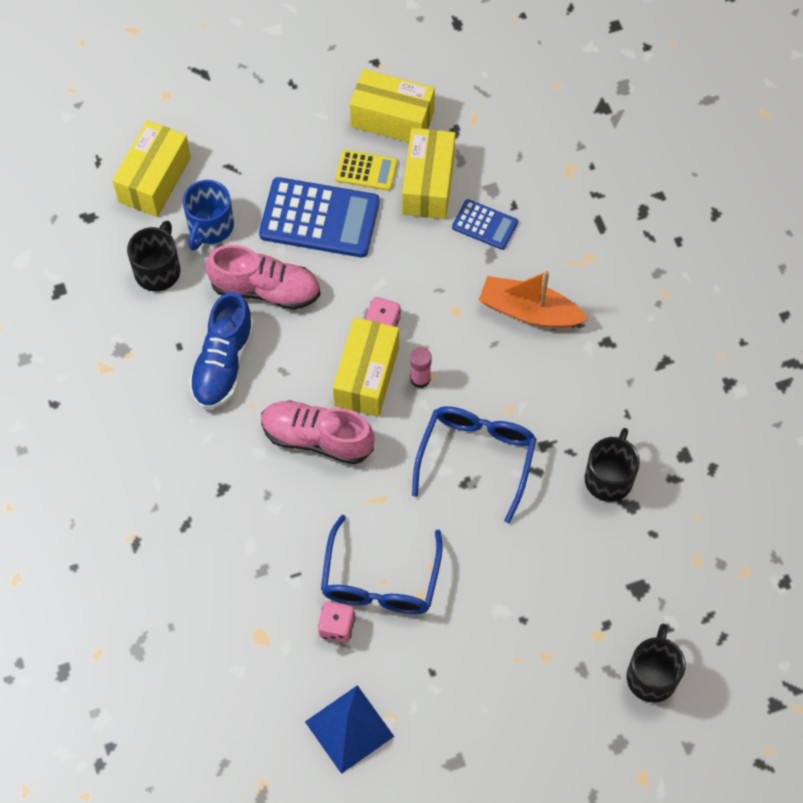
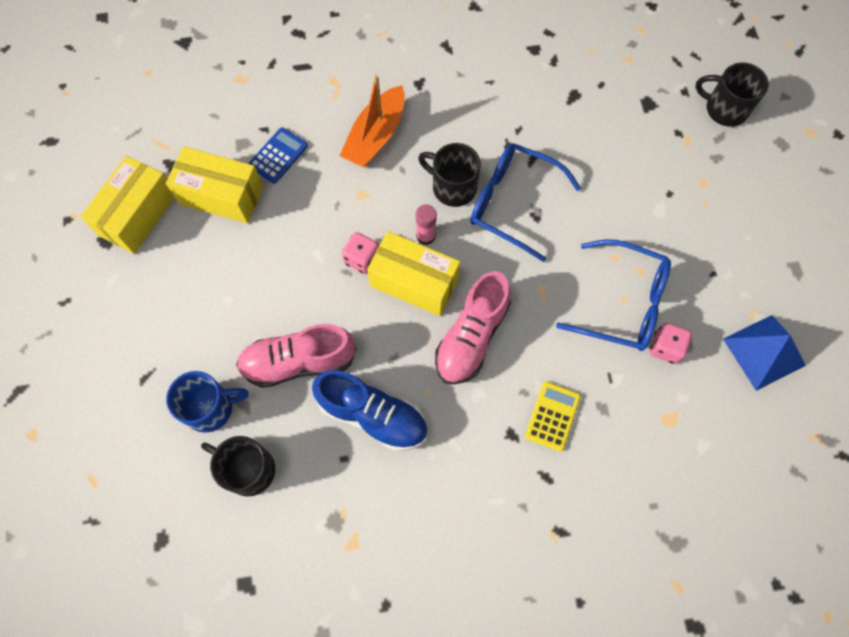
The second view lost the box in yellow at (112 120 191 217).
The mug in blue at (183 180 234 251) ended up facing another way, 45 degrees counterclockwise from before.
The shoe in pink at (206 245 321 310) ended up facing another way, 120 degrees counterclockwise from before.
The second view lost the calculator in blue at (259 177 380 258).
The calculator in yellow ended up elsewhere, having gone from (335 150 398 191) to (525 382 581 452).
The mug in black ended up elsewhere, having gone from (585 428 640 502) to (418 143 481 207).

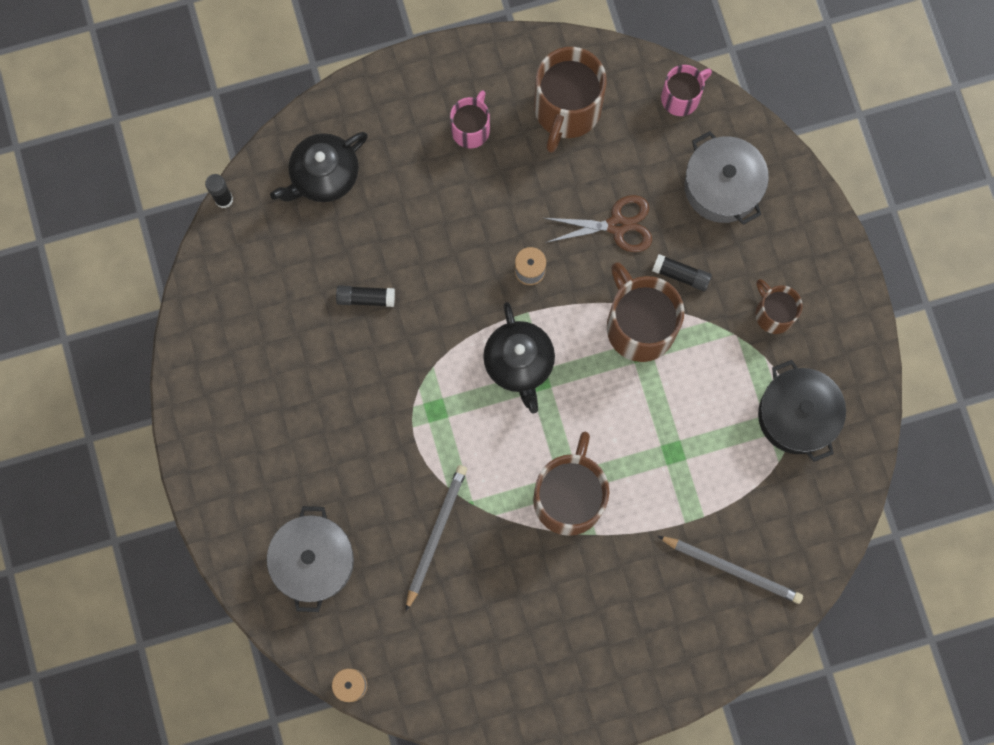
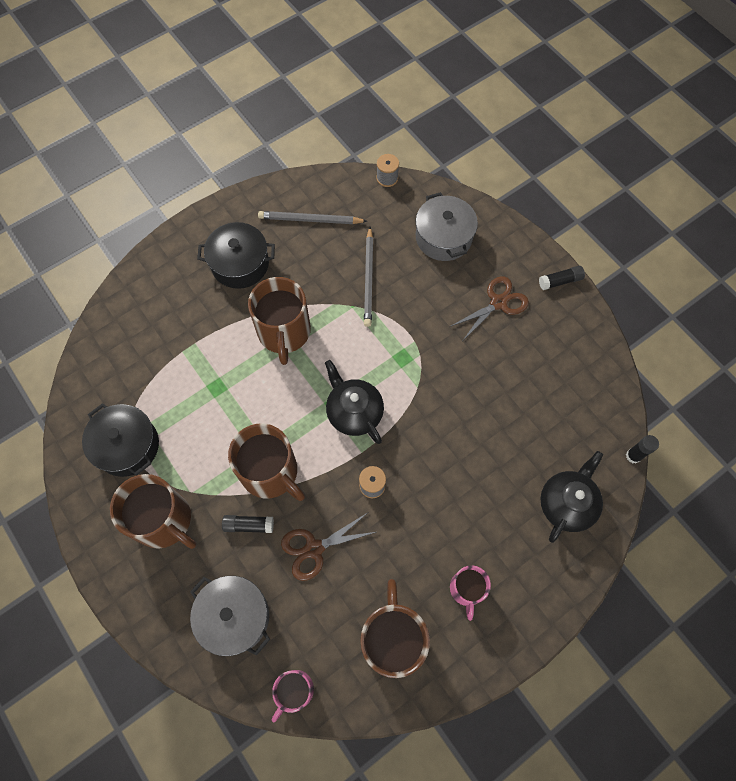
The glue stick in black ended up elsewhere, having gone from (336 285 395 307) to (539 266 585 290).
The pencil in grey ended up elsewhere, having gone from (658 536 803 604) to (258 211 367 224).
The size of the mug in brown at (755 279 803 334) changed by a factor of 1.76.
The second view gained the pot in black at (197 222 275 289).
The second view gained the scissors in brown at (451 276 529 340).

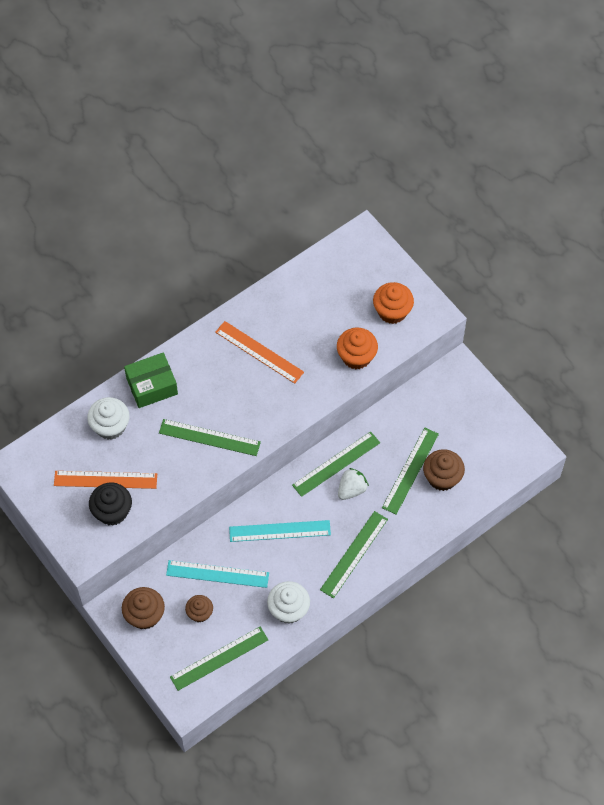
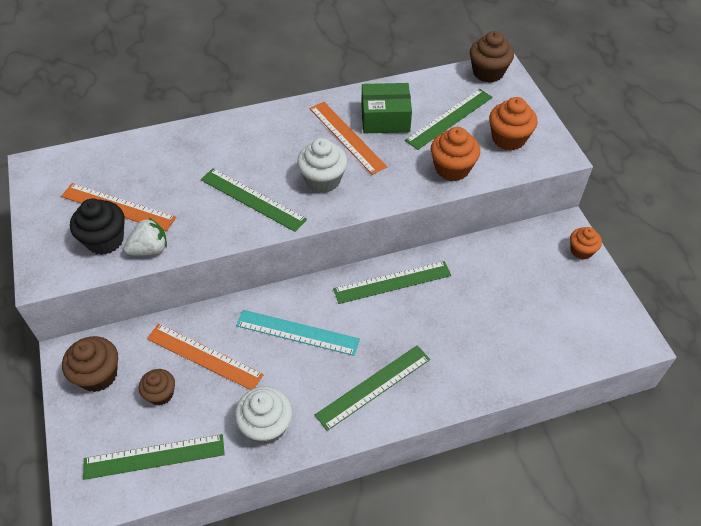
The cupcake in white ended up elsewhere, having gone from (87 397 130 440) to (297 138 347 193).
The box in green ended up elsewhere, having gone from (124 352 178 408) to (361 83 412 133).
What was the ruler in turquoise at (166 560 269 588) turned into the ruler in orange at (147 324 264 390).
The strawberry in white ended up elsewhere, having gone from (338 468 369 500) to (124 218 167 256).
The ruler in green ended up elsewhere, having gone from (382 428 439 514) to (405 89 493 150).
The cupcake in brown ended up elsewhere, having gone from (423 449 465 491) to (470 31 514 83).
The second view gained the cupcake in orange at (570 227 602 260).

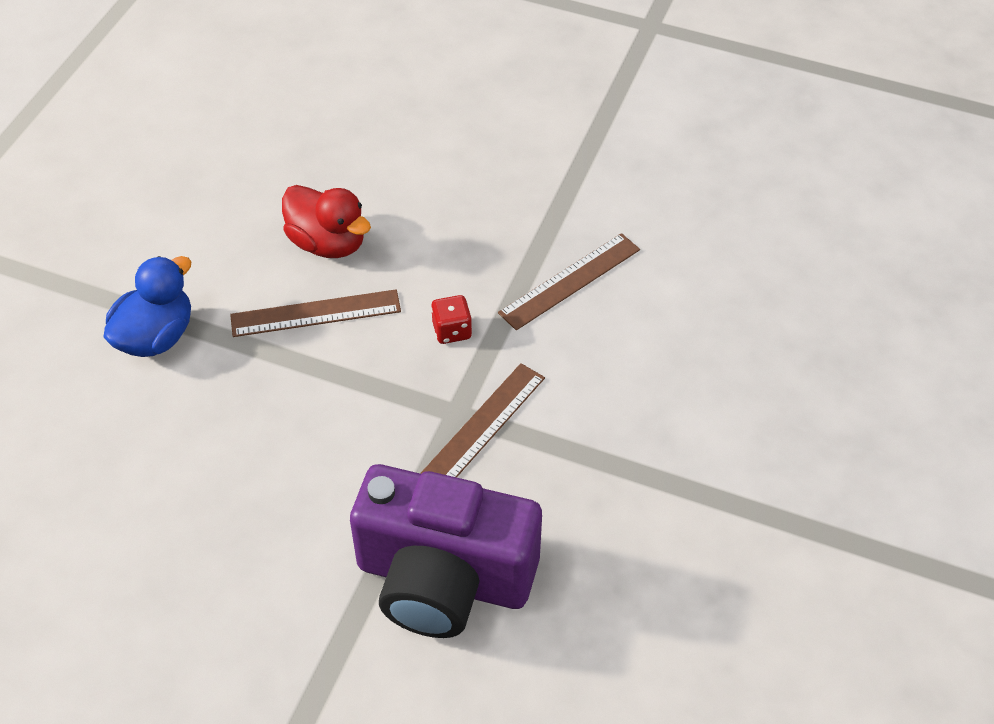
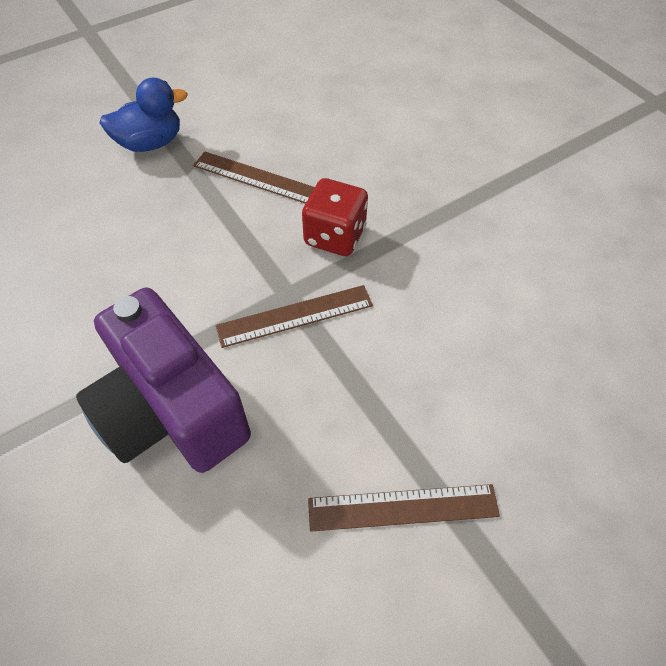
The second view lost the duck in red at (282 185 371 258).
The size of the dice in red at (431 295 472 344) changed by a factor of 1.76.
The ruler in brown ended up elsewhere, having gone from (498 233 640 330) to (308 484 500 532).

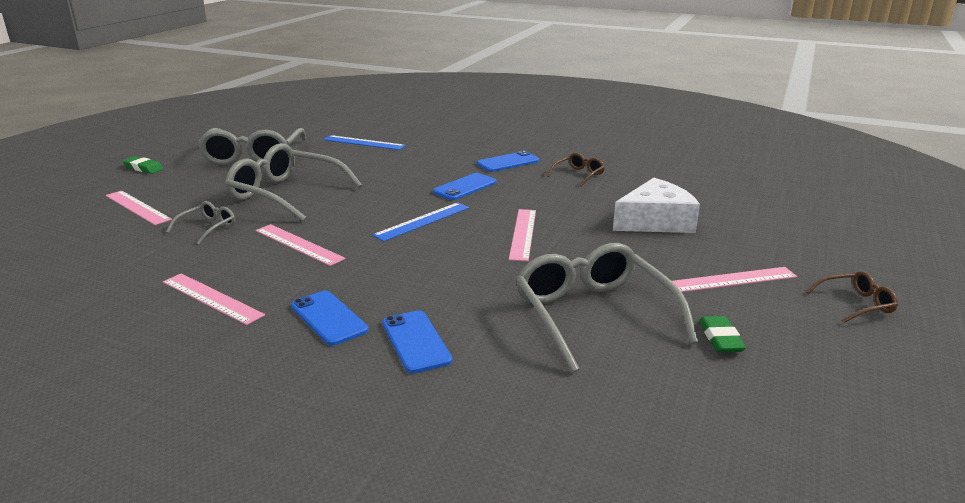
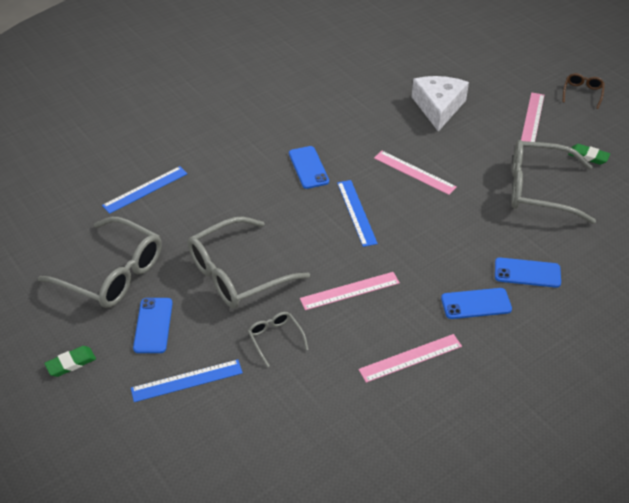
What was the ruler in pink at (106 191 172 225) turned into the ruler in blue at (131 360 243 402).
The phone in blue ended up elsewhere, having gone from (477 151 539 172) to (133 298 173 353).
The second view lost the glasses in brown at (547 153 605 187).

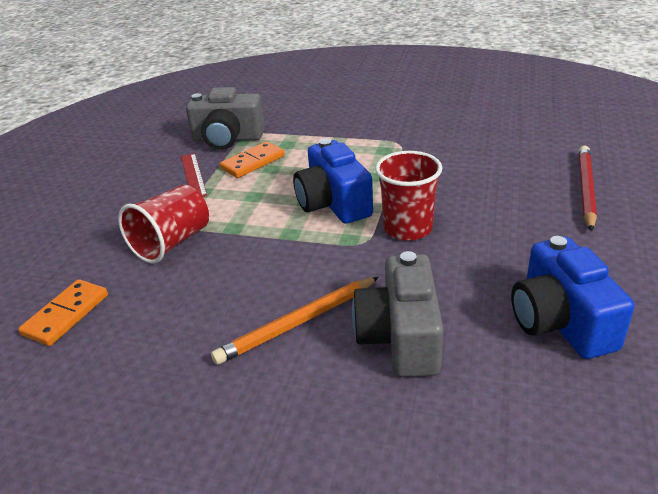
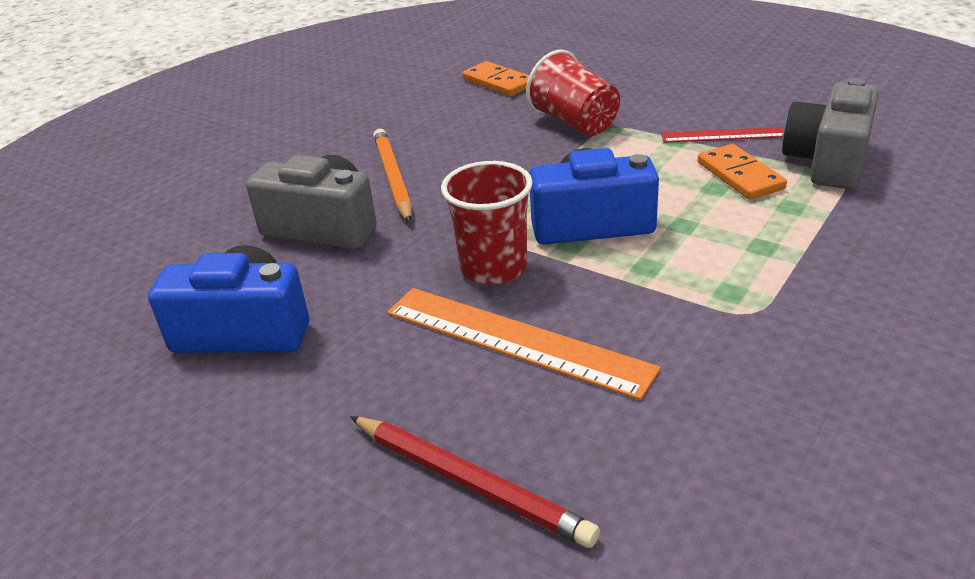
The second view gained the ruler in orange at (387 288 661 400).

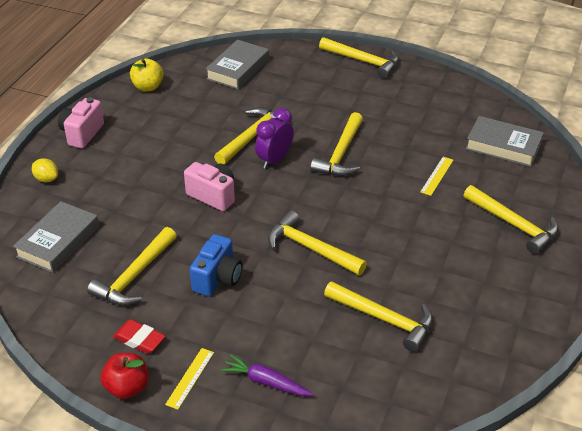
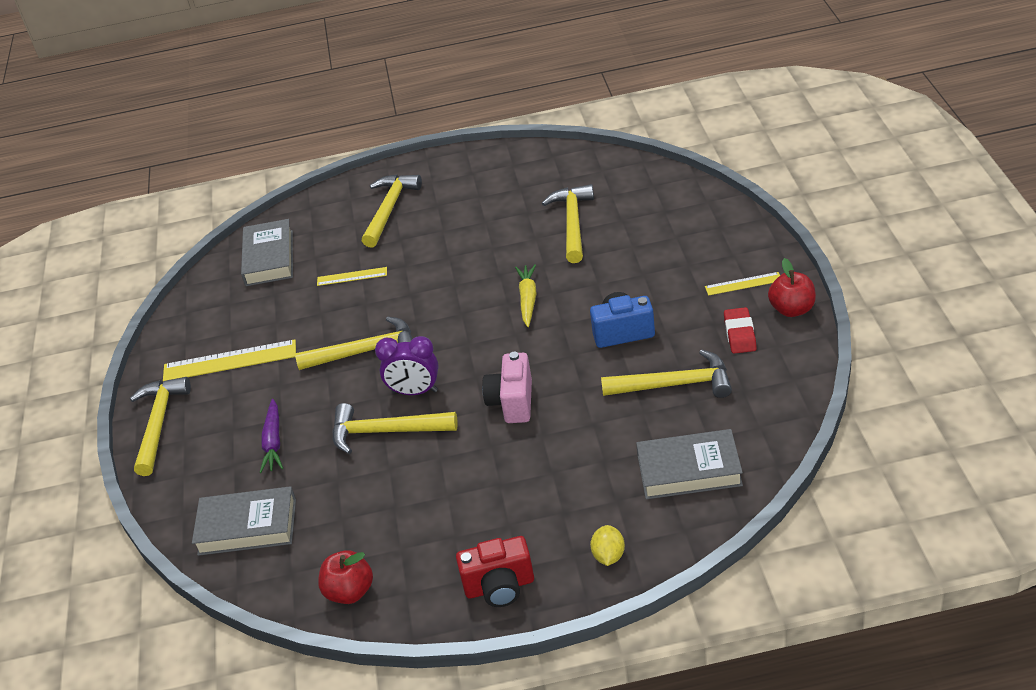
What was the camera in pink at (58 97 104 148) turned into the camera in red at (456 536 534 607).
What was the apple in yellow at (130 58 164 91) turned into the apple in red at (318 550 373 604).
The carrot in purple ended up elsewhere, having gone from (221 354 314 396) to (260 399 283 473).
Where the hammer in yellow stood at (268 210 367 275), the carrot in yellow came to stand at (515 264 537 327).
The second view gained the ruler in yellow at (163 339 296 382).

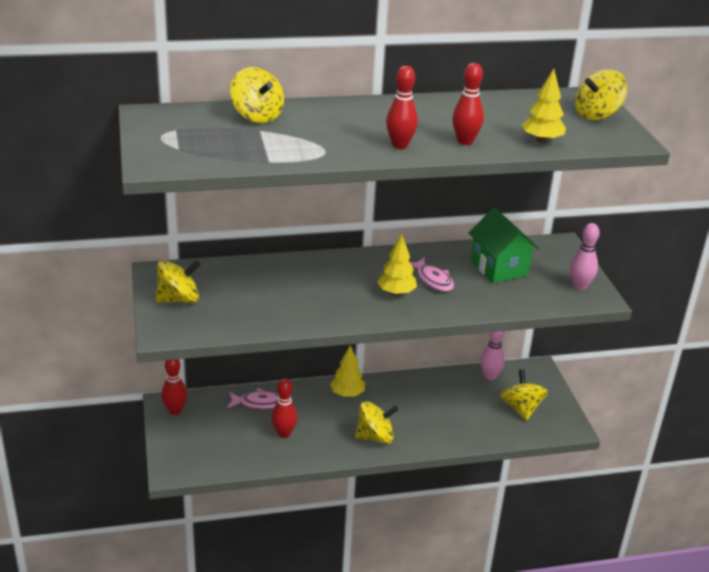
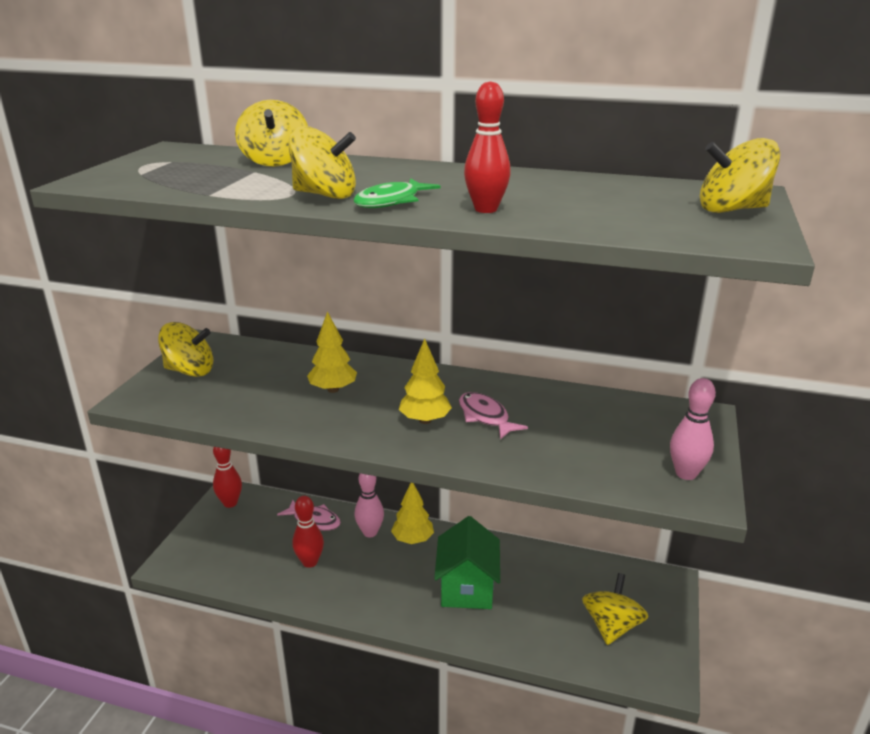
The spinning top in yellow ended up elsewhere, having gone from (355 401 399 444) to (288 126 356 199).
Where the bowling pin in red stood at (386 66 418 149), the fish in green came to stand at (353 179 440 208).
The fish in pink at (410 257 454 292) ended up facing another way, 150 degrees clockwise from before.
The house in green ended up elsewhere, having gone from (469 207 539 283) to (434 516 500 609).
The bowling pin in pink ended up elsewhere, having gone from (480 331 505 380) to (354 473 384 537).
The tree in yellow ended up elsewhere, having gone from (522 69 566 143) to (307 311 357 393).

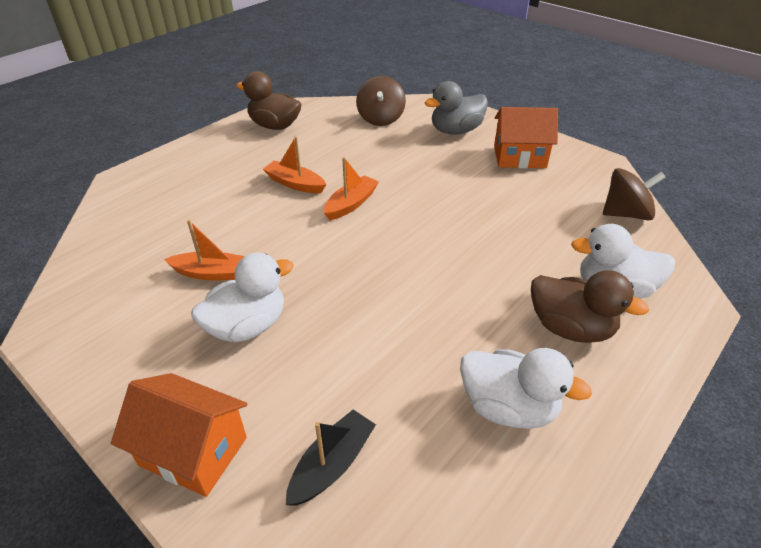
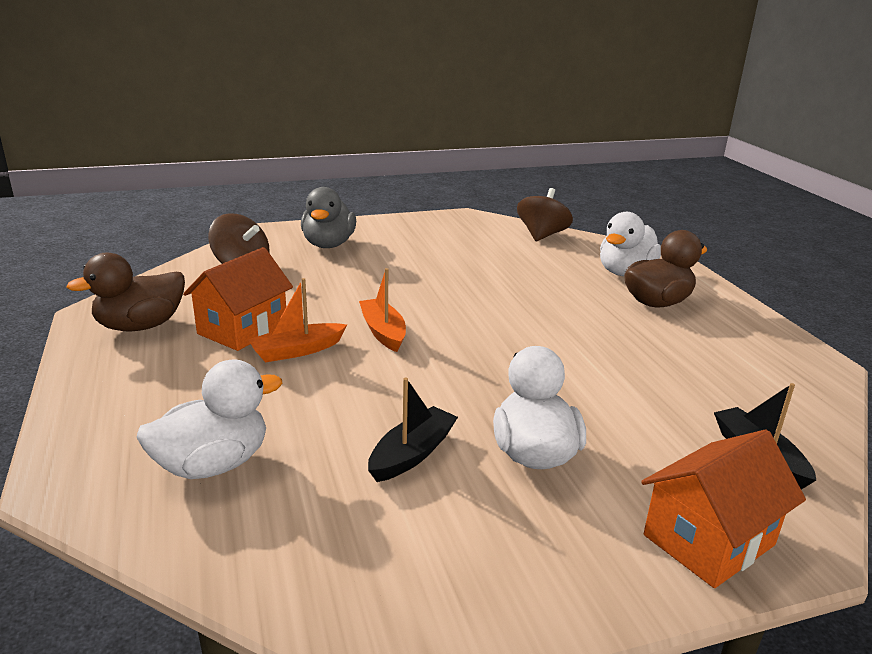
What was the boat in orange at (164 220 245 280) turned into the boat in black at (368 378 458 482).
The duck in white ended up elsewhere, having gone from (460 348 592 429) to (136 360 282 479).
The house in orange ended up elsewhere, having gone from (494 107 558 168) to (183 247 293 351).

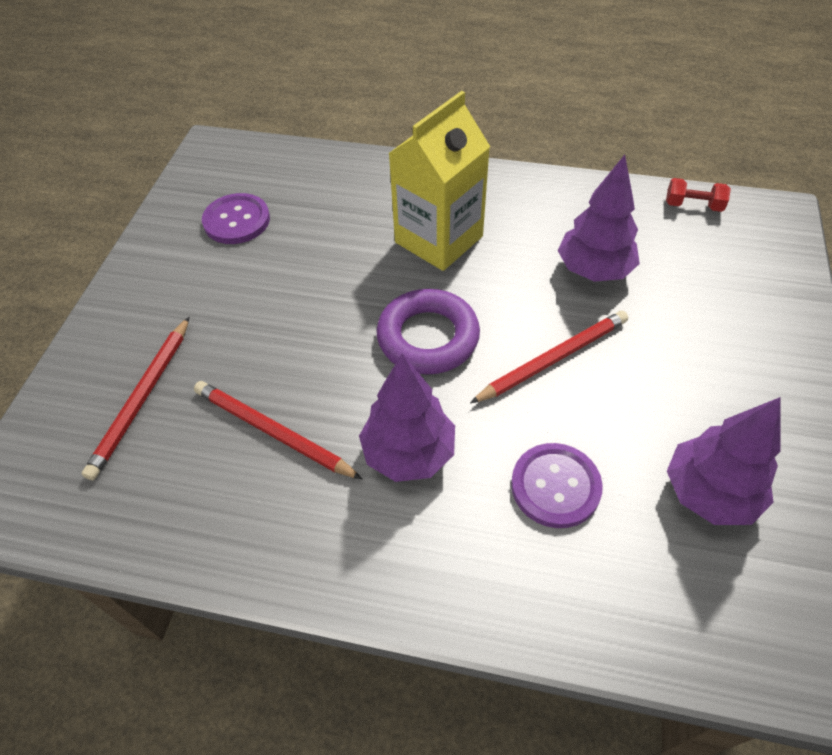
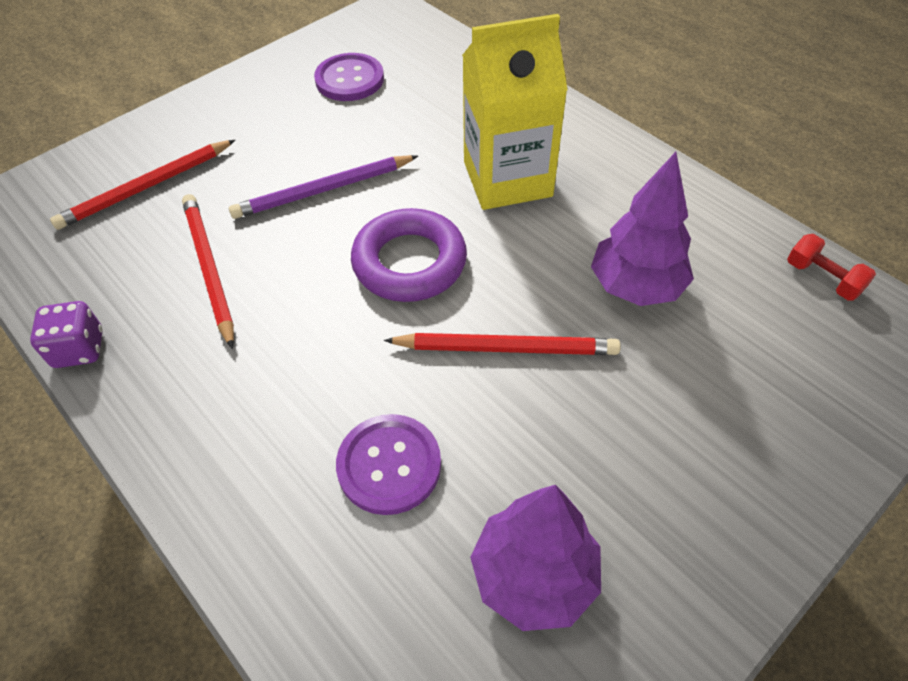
The second view lost the tree in purple at (359 353 455 482).
The second view gained the dice in purple at (30 301 103 368).
The second view gained the pencil in purple at (229 155 418 219).

